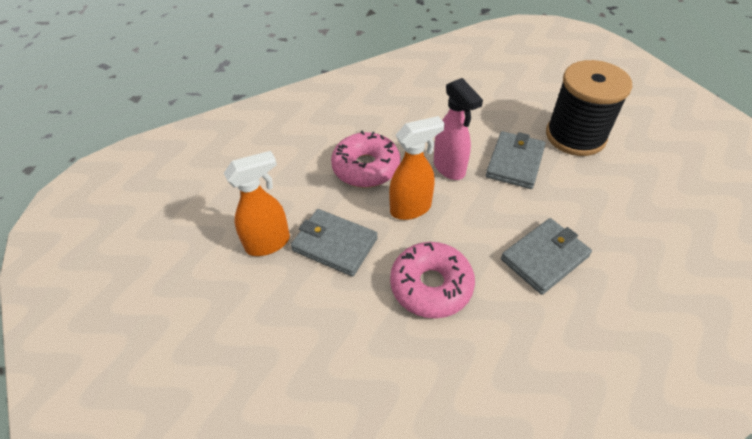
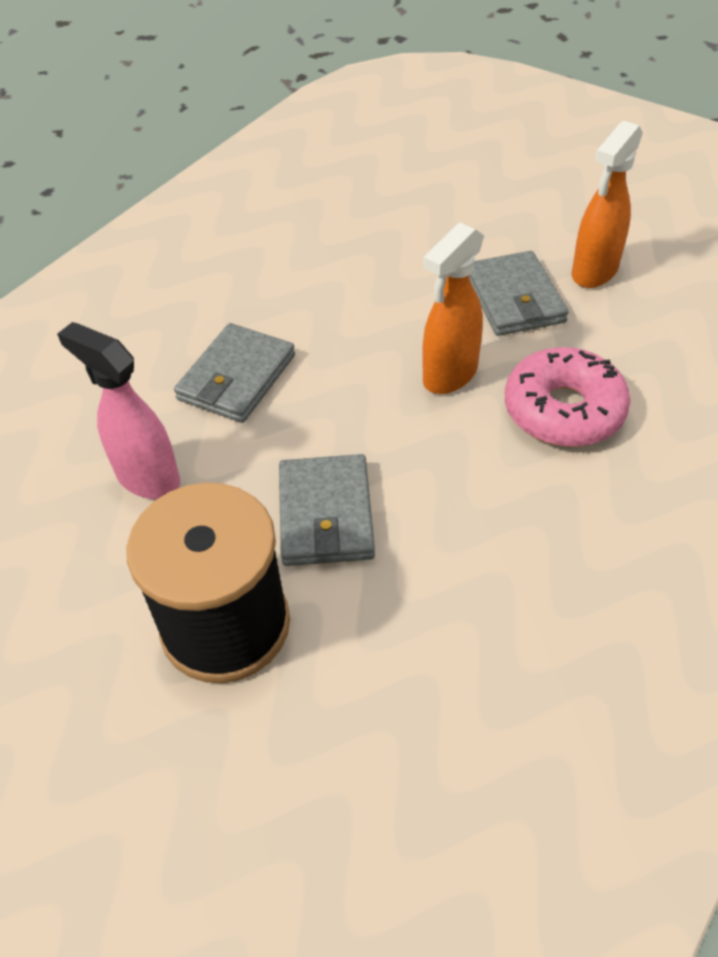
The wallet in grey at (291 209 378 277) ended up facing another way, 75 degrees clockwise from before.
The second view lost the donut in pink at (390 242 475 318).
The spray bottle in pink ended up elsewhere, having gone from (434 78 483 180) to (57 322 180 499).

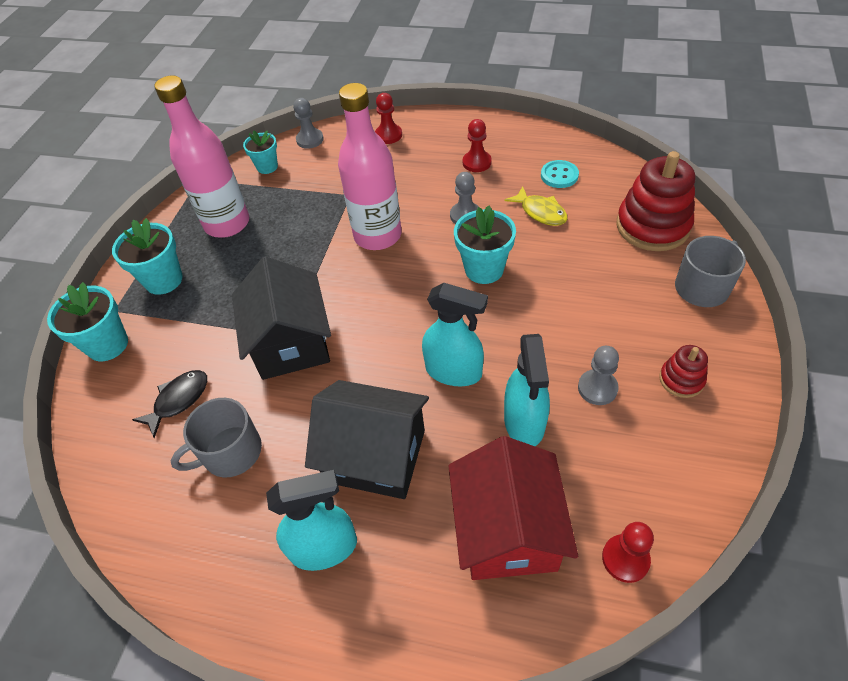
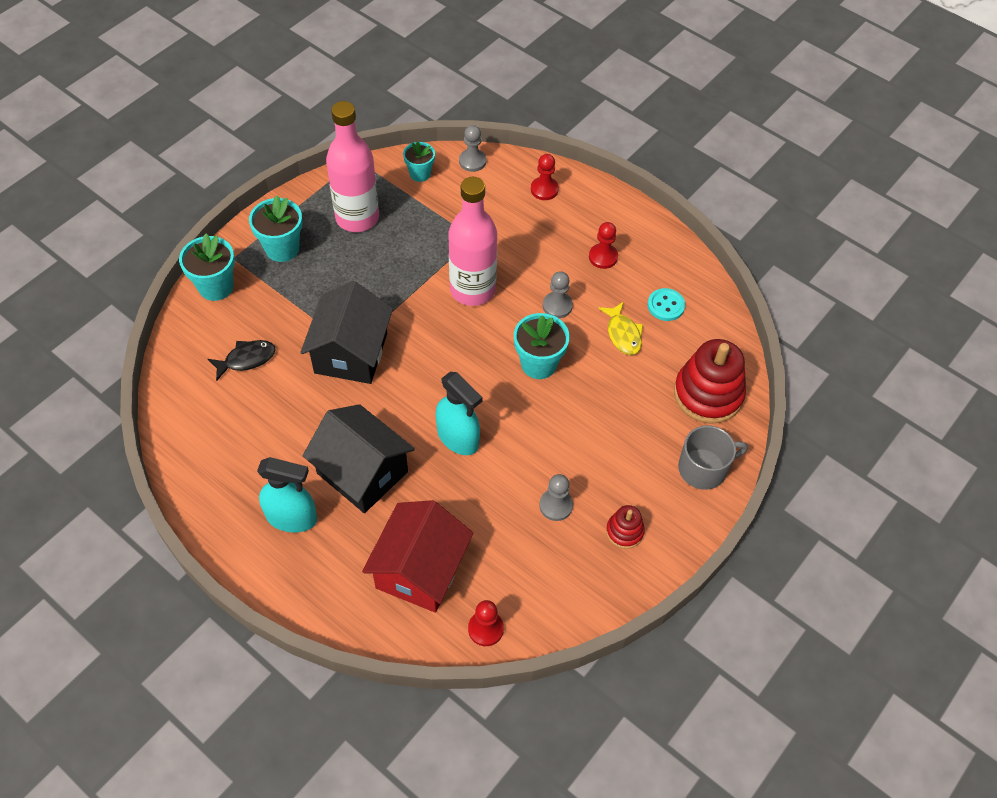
The second view lost the mug in grey at (171 398 262 477).
The second view lost the spray bottle in turquoise at (504 334 550 446).

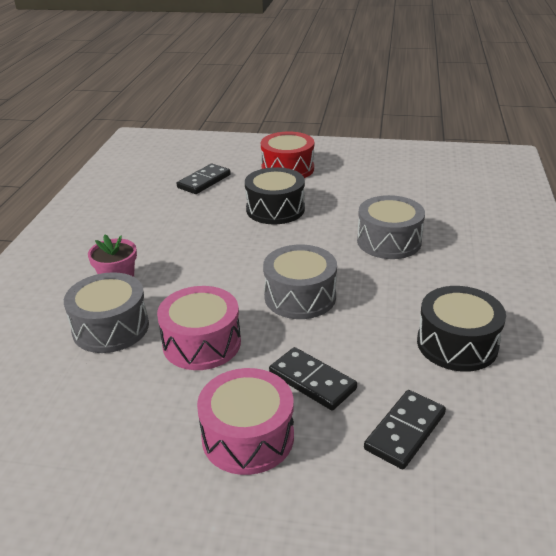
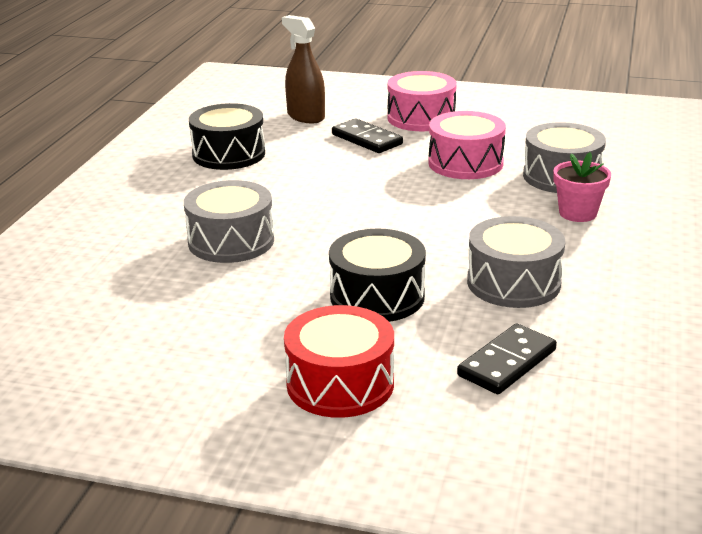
The drum in grey ended up elsewhere, having gone from (263 245 337 319) to (467 216 565 308).
Where the domino in black stood at (364 390 446 470), the spray bottle in brown came to stand at (282 15 325 123).

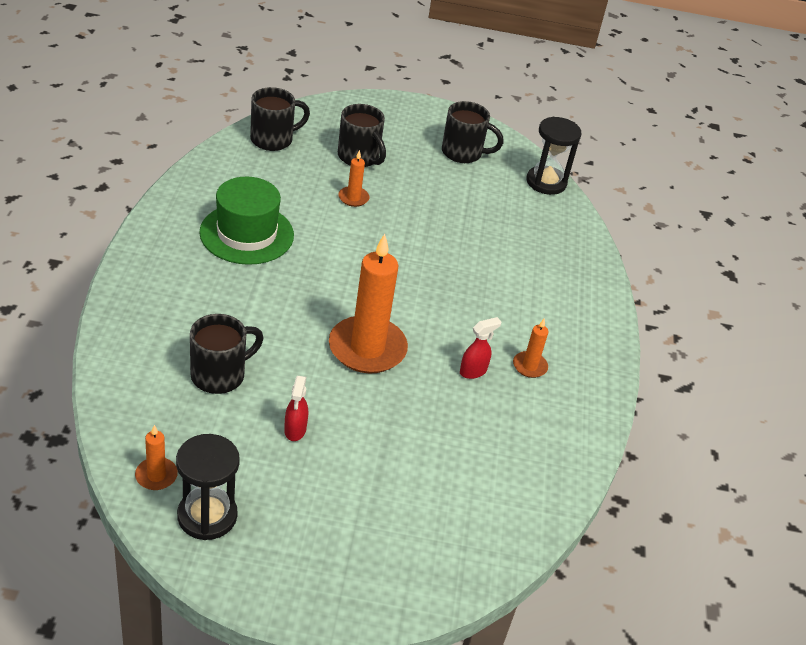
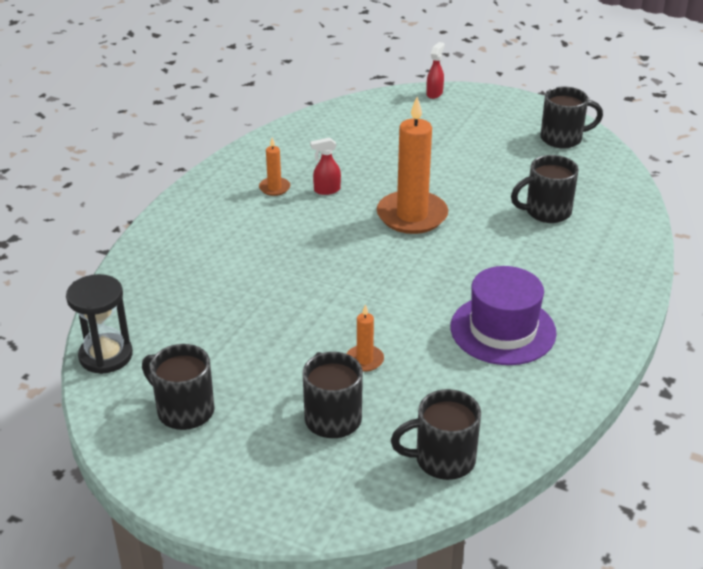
The second view lost the candle in orange at (135 425 178 490).
Where the hourglass in black stood at (176 434 240 540), the mug in black came to stand at (540 87 603 148).
What was the hat in green at (199 177 294 265) turned into the hat in purple at (450 266 557 365).
The spray bottle in red ended up elsewhere, having gone from (284 376 308 441) to (426 42 445 99).

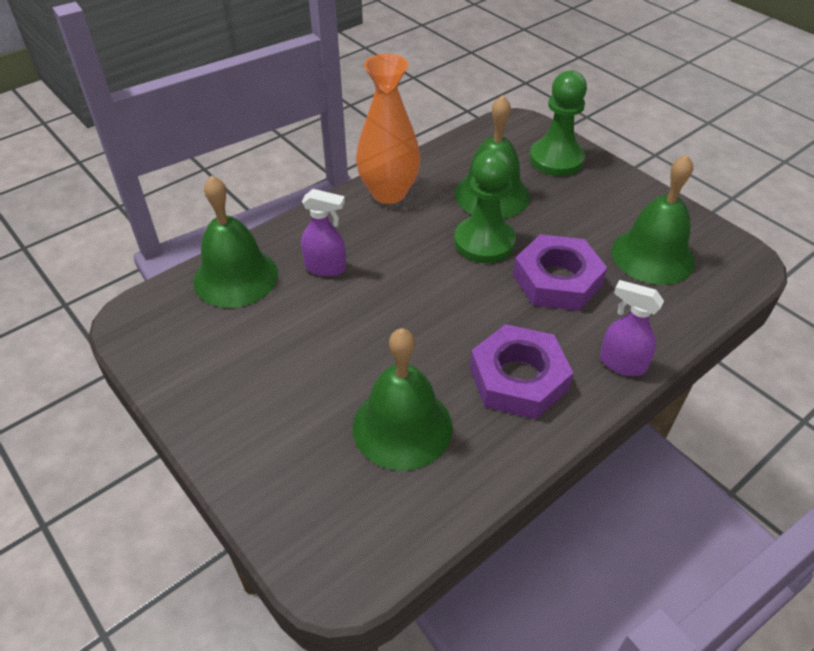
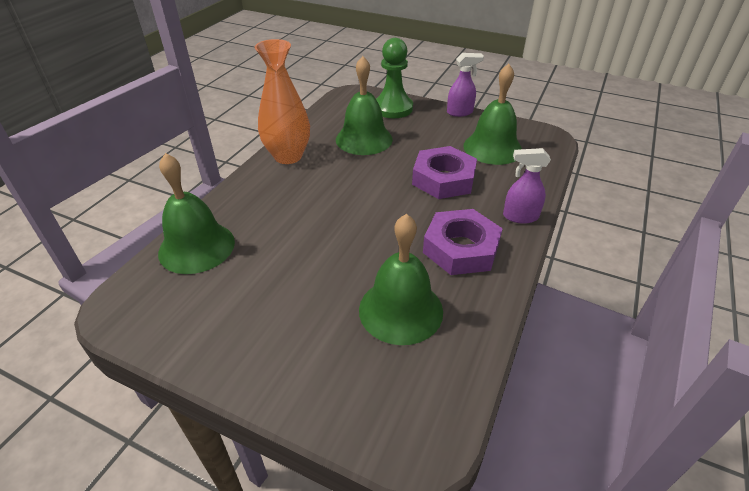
The spray bottle in purple ended up elsewhere, having gone from (301 189 346 277) to (447 53 484 117).
The second view lost the pawn in green at (454 149 516 263).

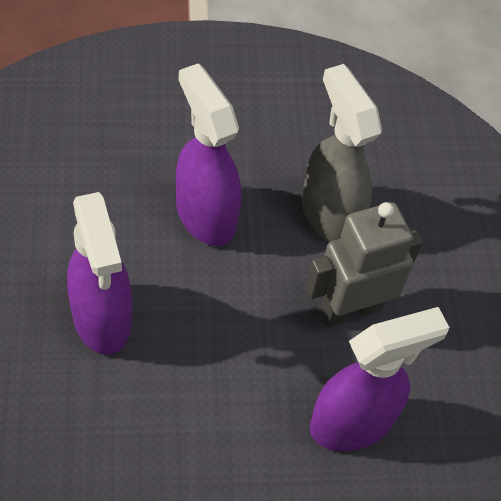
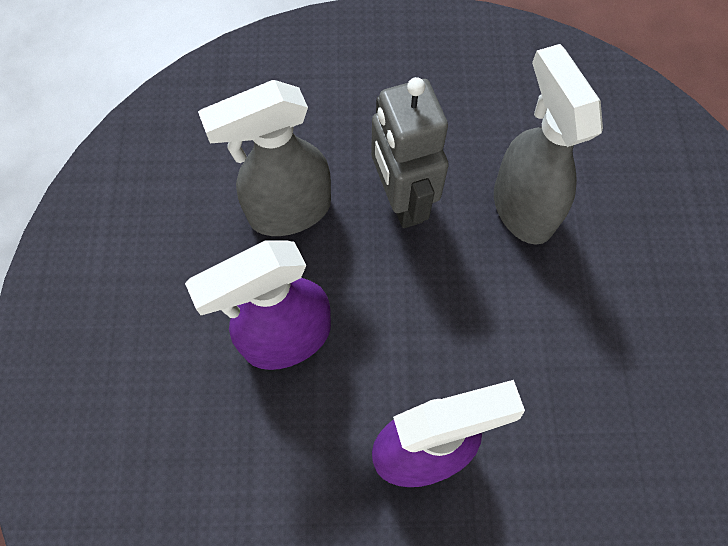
What was the spray bottle in purple at (310 307 450 451) turned into the spray bottle in grey at (494 44 603 245).

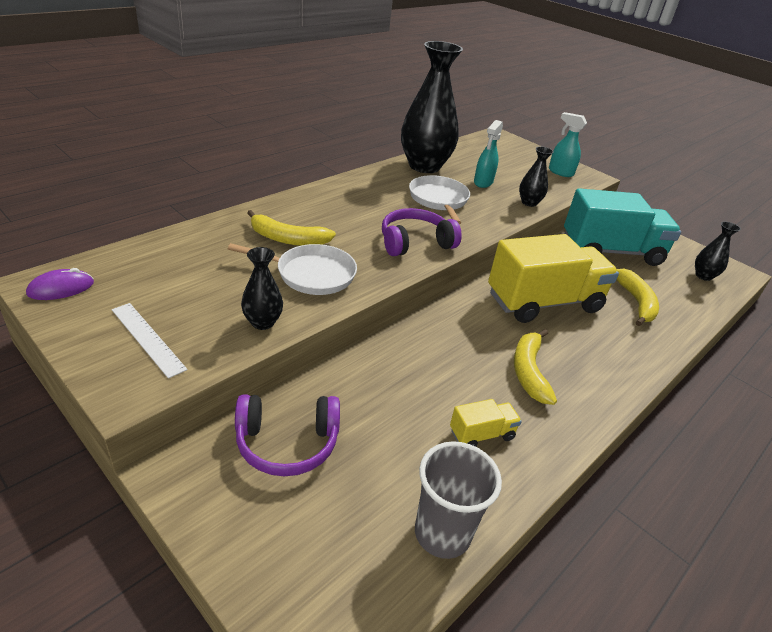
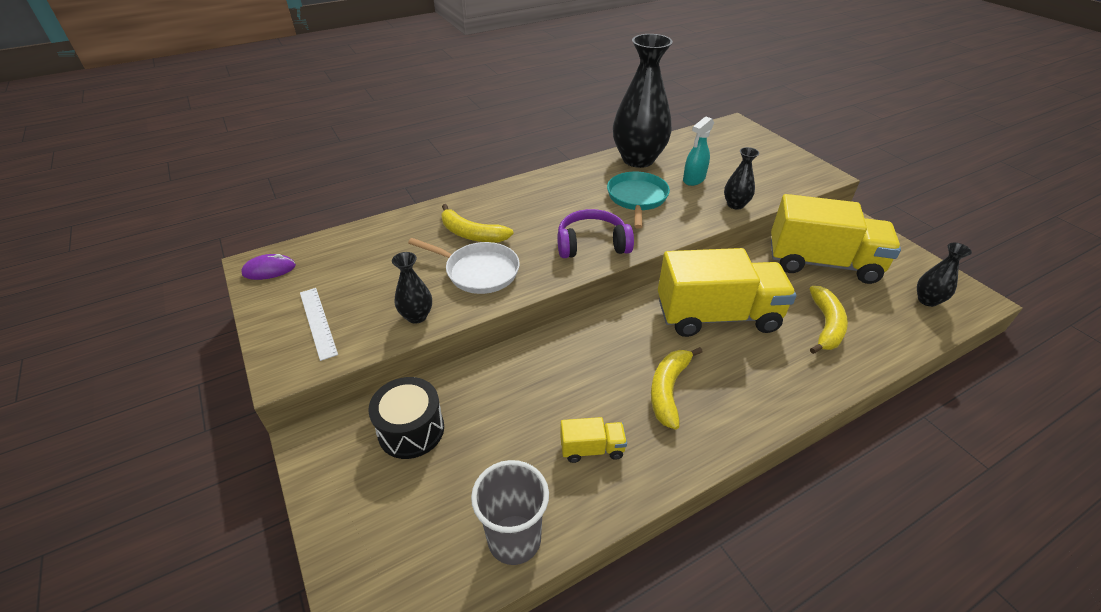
Where the headphones in purple stood at (235 394 340 476), the drum in black came to stand at (368 377 444 459).
What was the pan in white at (409 175 470 224) turned into the pan in turquoise at (607 172 670 229).
The second view lost the spray bottle in turquoise at (549 112 587 177).
What was the truck in turquoise at (564 188 681 266) turned into the truck in yellow at (771 194 901 284).

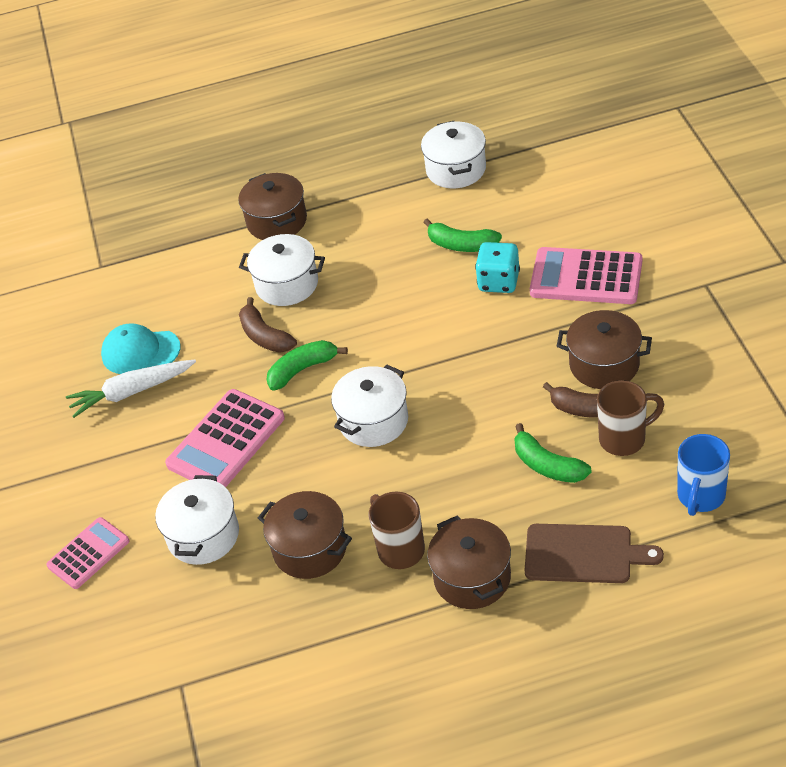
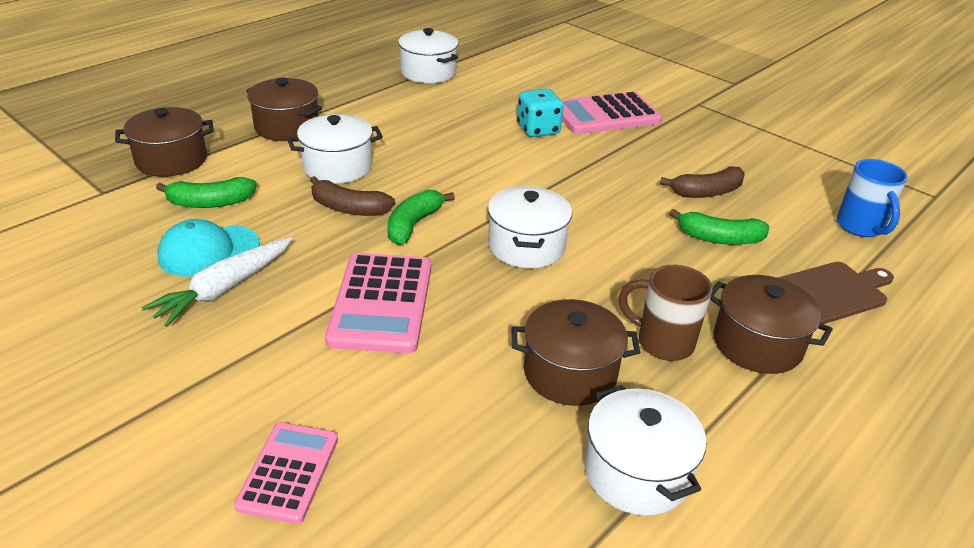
The pot in white ended up elsewhere, having gone from (155 475 239 565) to (584 385 706 516).
The banana in green ended up elsewhere, having gone from (423 219 502 252) to (156 177 257 208).
The pot in brown ended up elsewhere, having gone from (557 310 652 389) to (115 107 214 177).
The second view lost the mug in brown at (597 380 664 456).

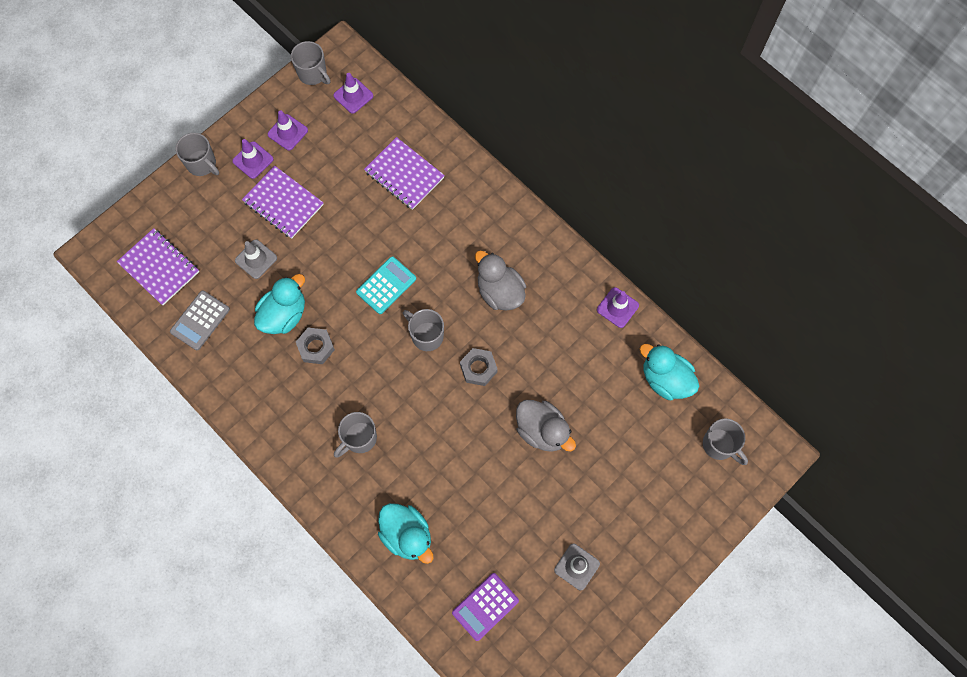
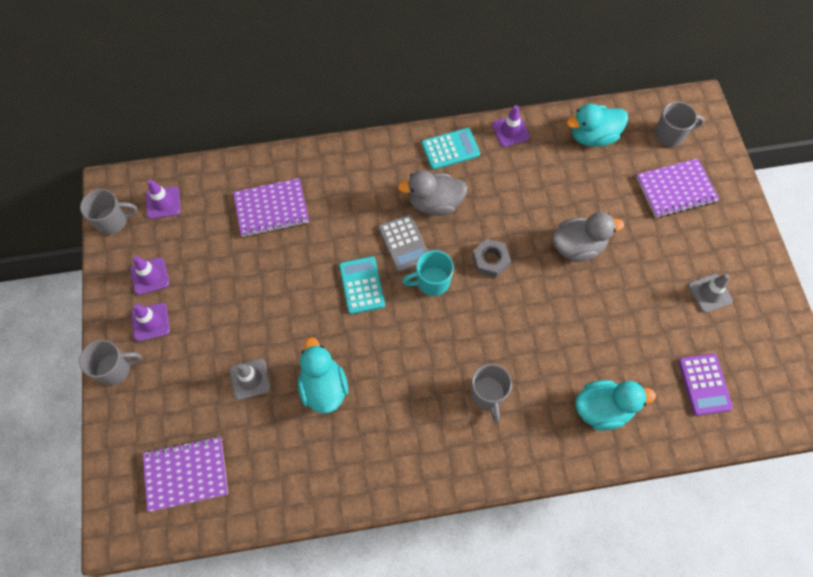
The calculator in grey ended up elsewhere, having gone from (170 290 230 350) to (378 214 428 272).
The notebook in purple ended up elsewhere, having gone from (242 166 324 239) to (636 158 719 218).
The second view lost the nut in grey at (296 328 335 364).
What was the mug in grey at (403 309 444 351) turned into the mug in turquoise at (402 250 454 296).
The second view gained the calculator in turquoise at (422 128 480 170).

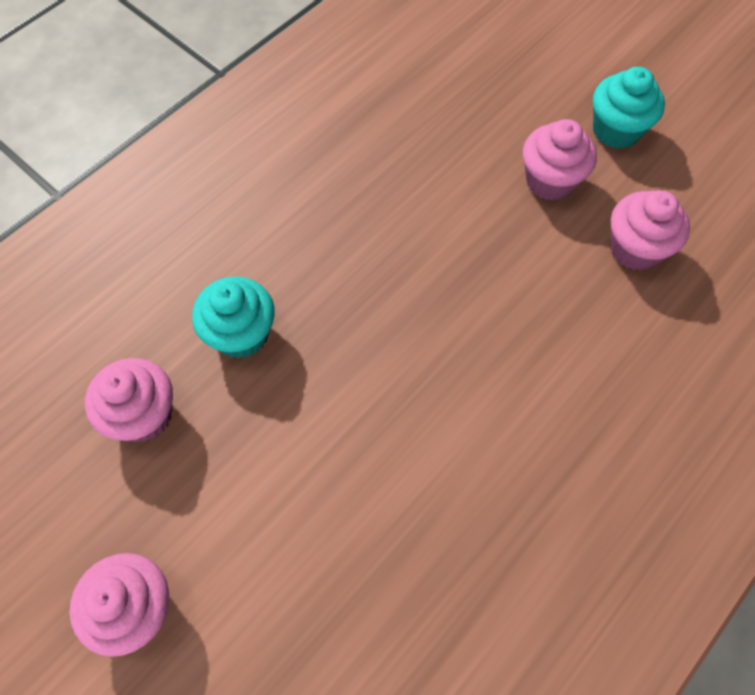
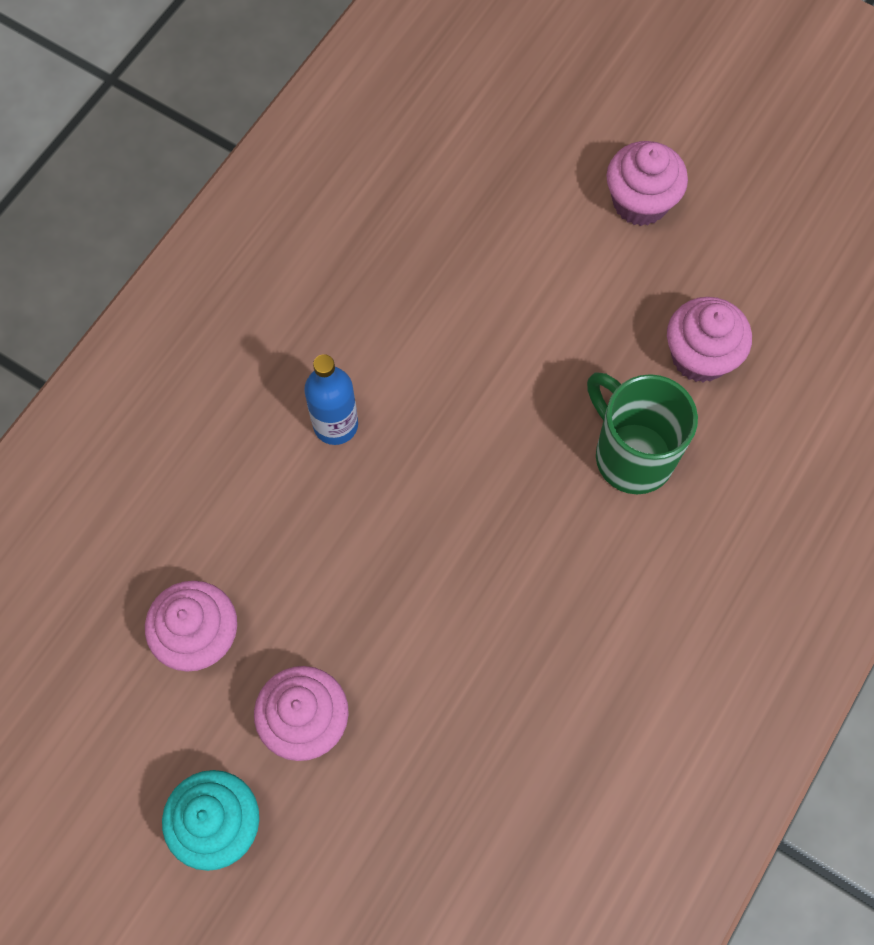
Where the cupcake in turquoise stood at (192 277 275 359), the mug in green came to stand at (587 372 698 494).
The second view gained the bottle in blue at (304 354 358 445).

